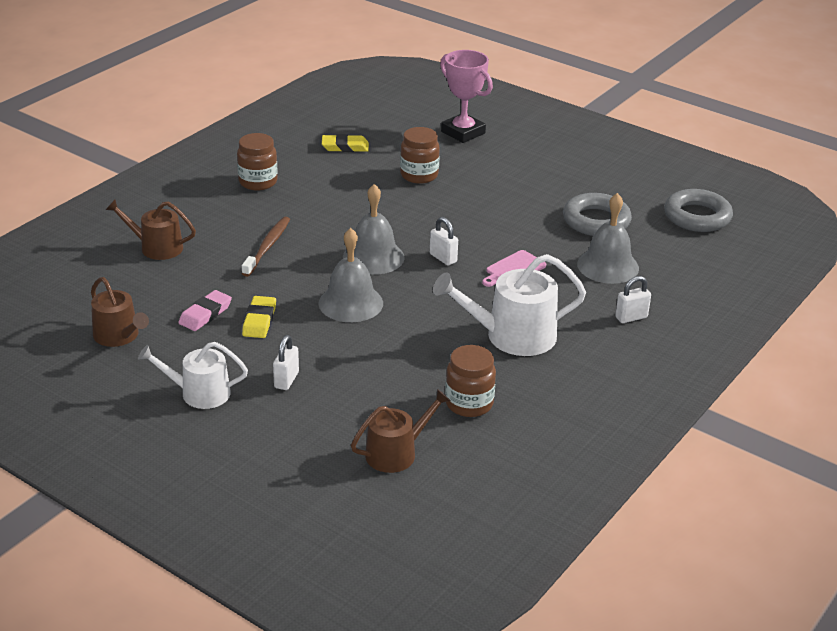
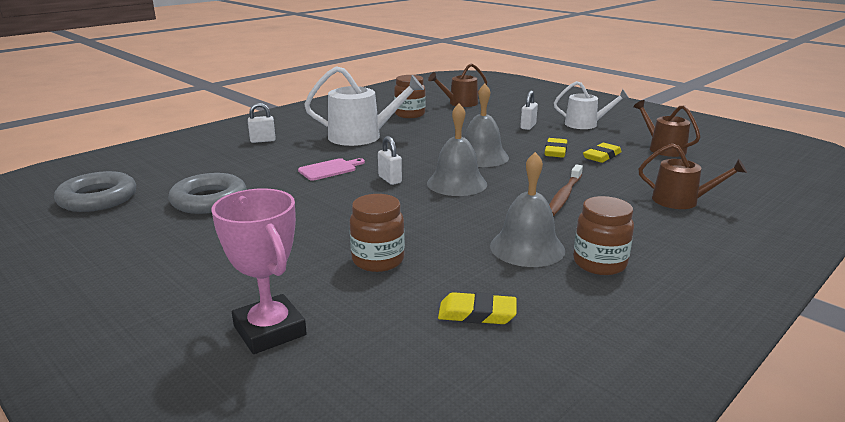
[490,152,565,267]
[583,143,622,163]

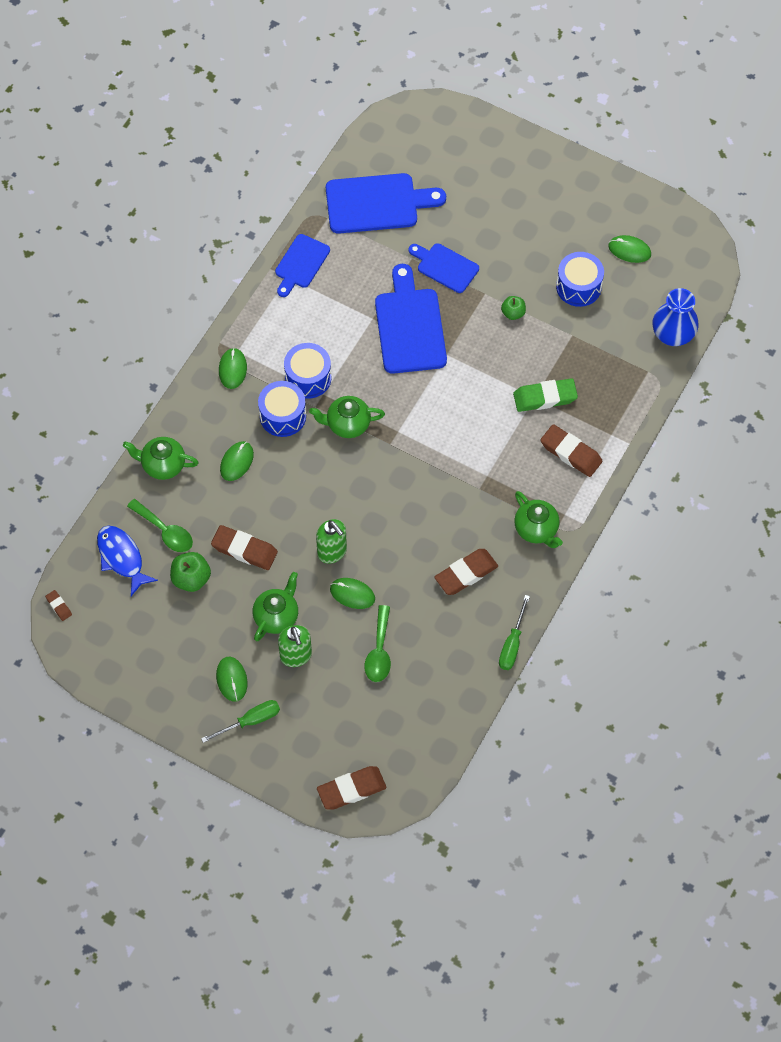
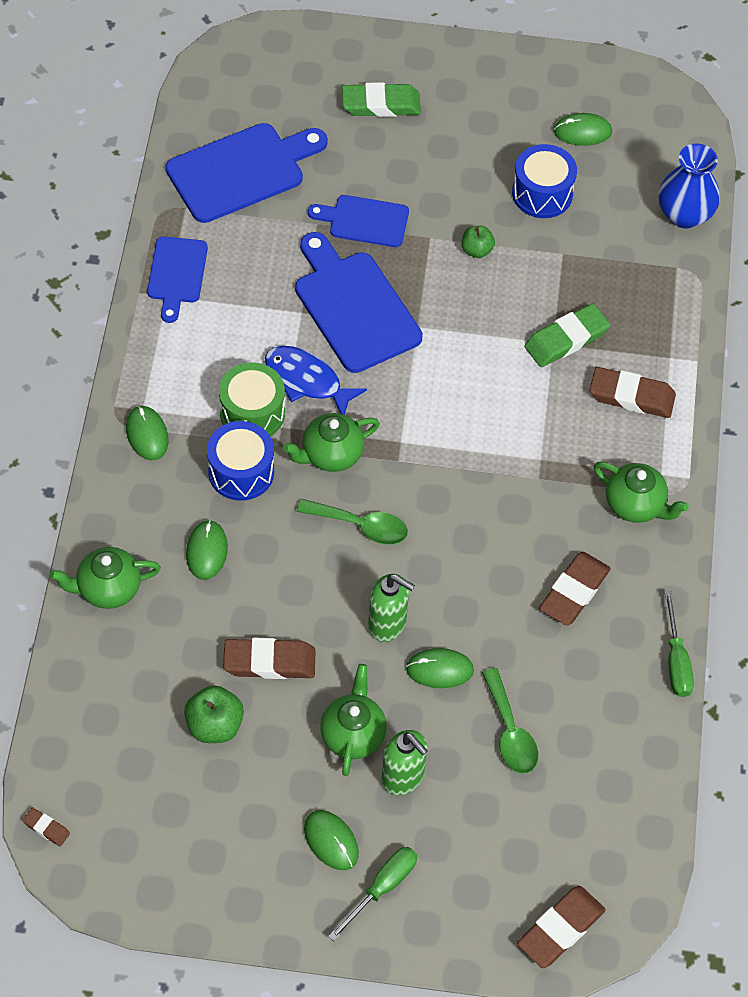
[342,82,421,117]
[265,346,367,415]
[296,499,408,545]
[219,362,285,436]

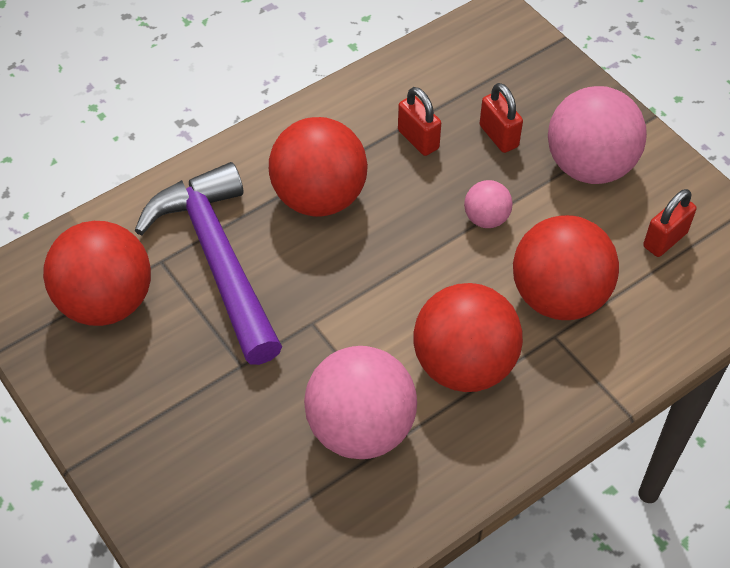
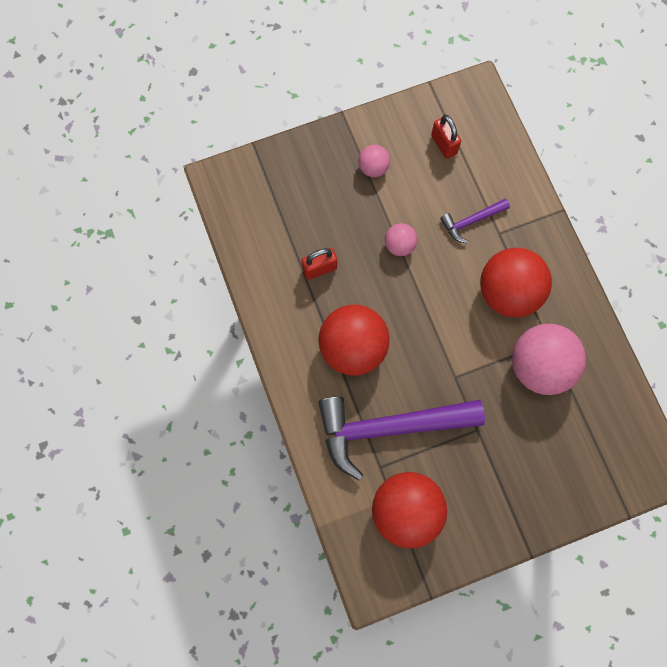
[480,83,523,153] (first image)
[440,198,510,244]
[358,145,390,177]

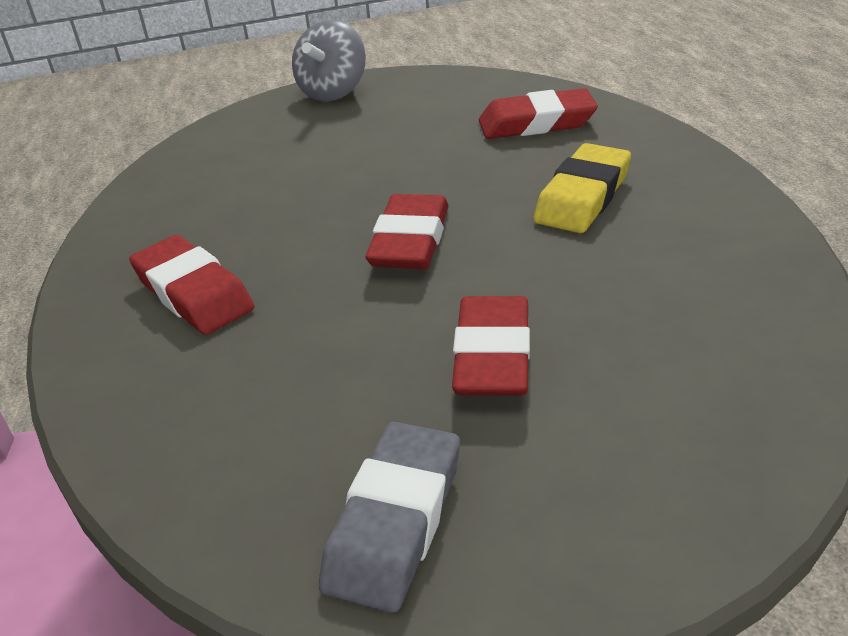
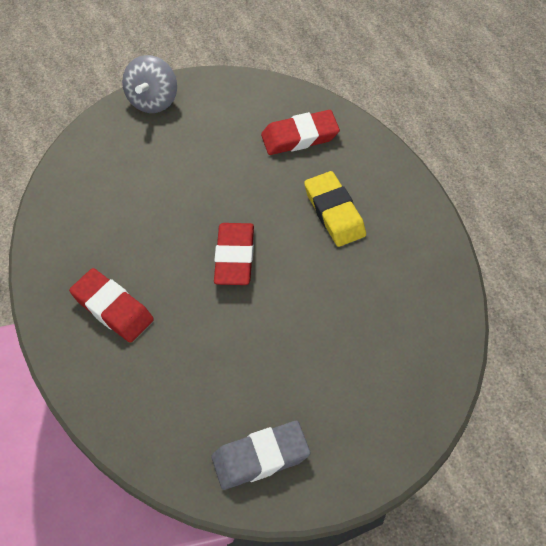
[452,296,530,396] (first image)
[211,421,311,490]
[304,171,366,247]

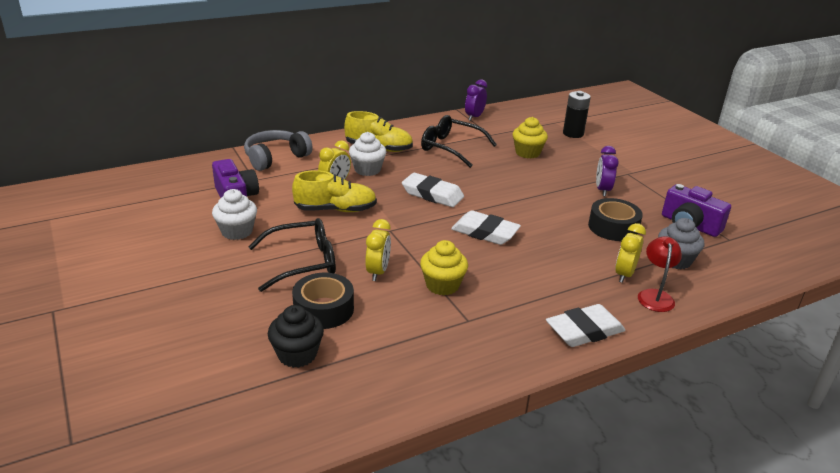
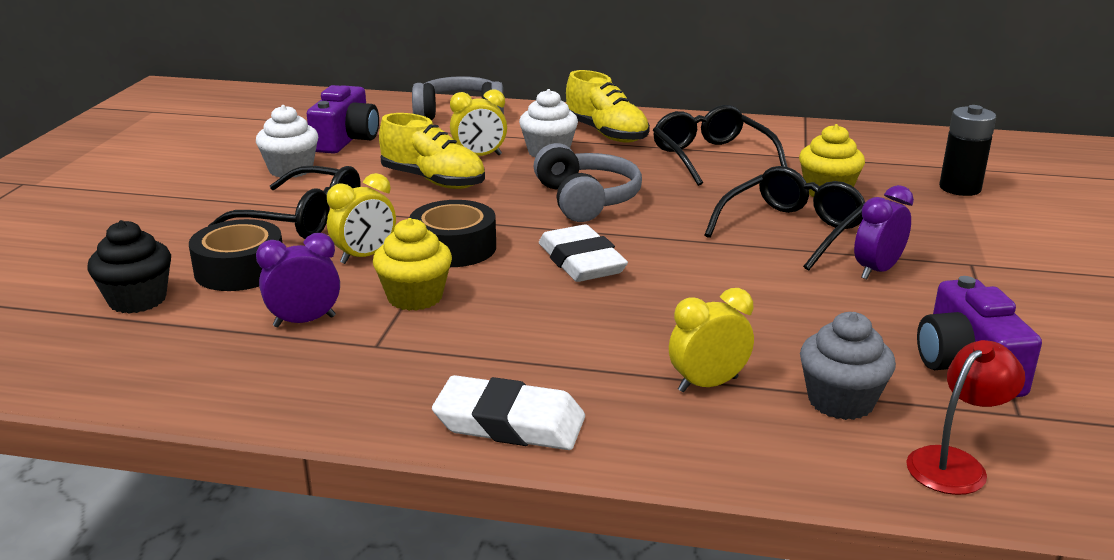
[705,166,865,271]
[256,233,340,327]
[409,200,496,267]
[906,340,1025,495]
[534,143,642,222]

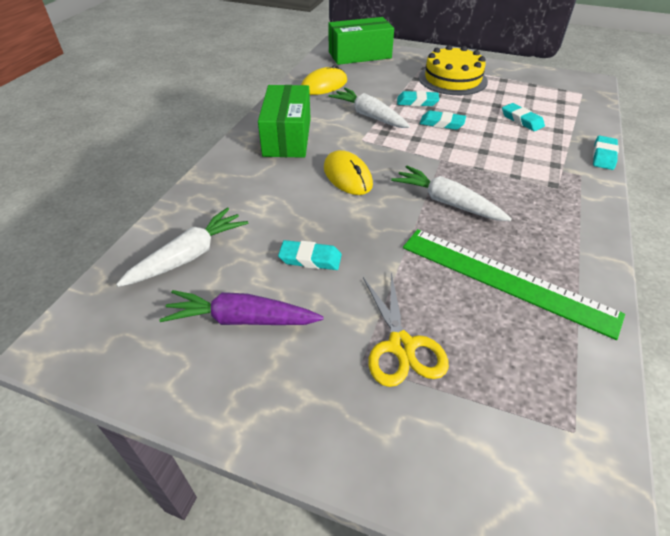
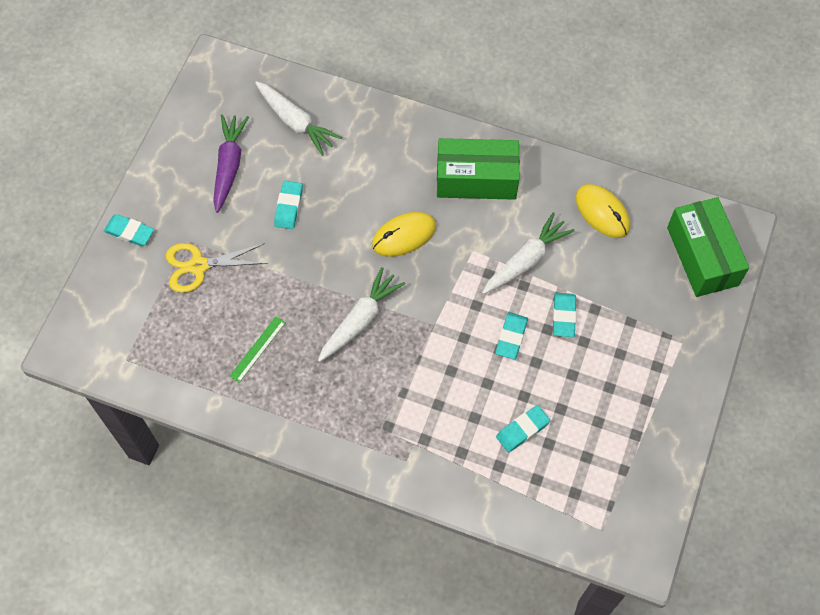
[419,45,488,95] (first image)
[104,214,154,246]
[230,317,286,383]

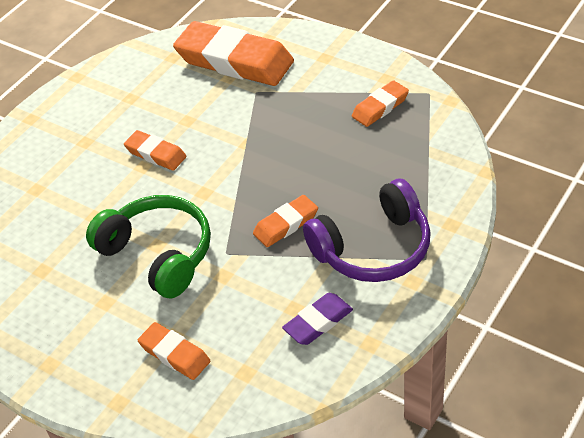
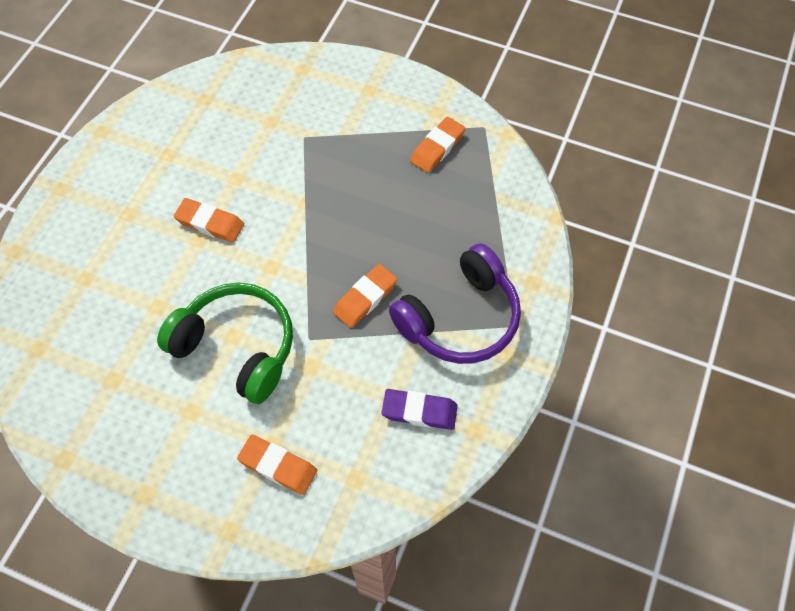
[173,21,294,86] (first image)
[381,389,458,430]

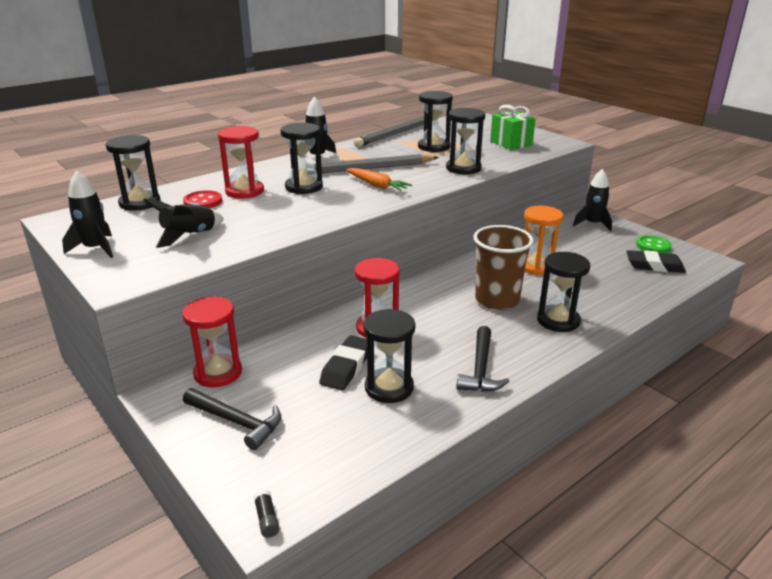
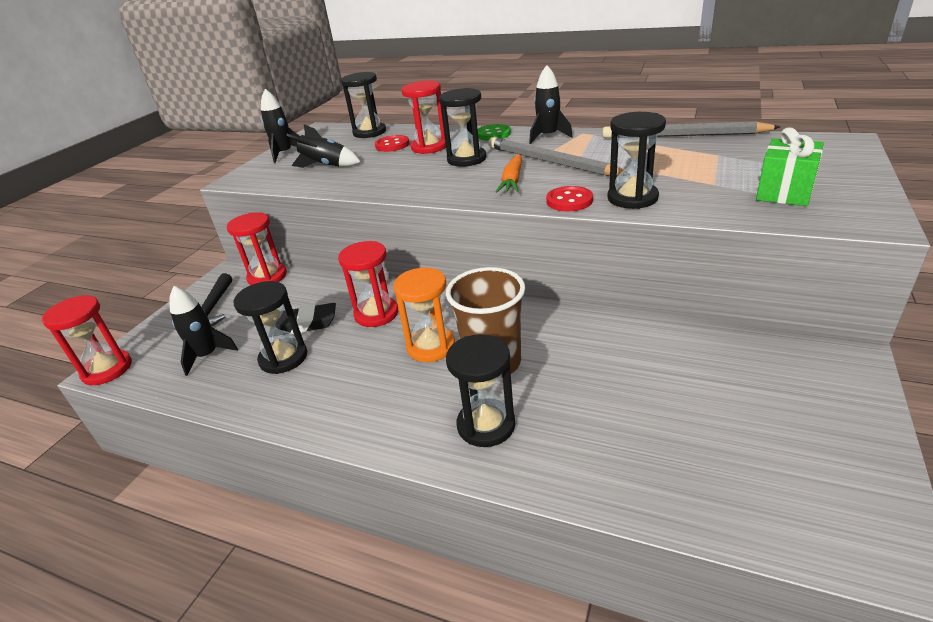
[418,91,453,152] (first image)
[456,326,510,392] (first image)
[626,250,686,273] (first image)
[546,186,593,211]
[393,267,455,362]
[169,286,238,376]
[478,124,511,141]
[42,295,132,385]

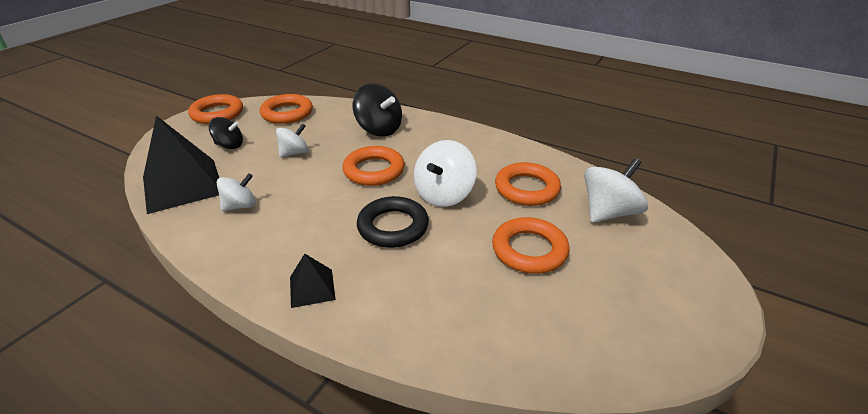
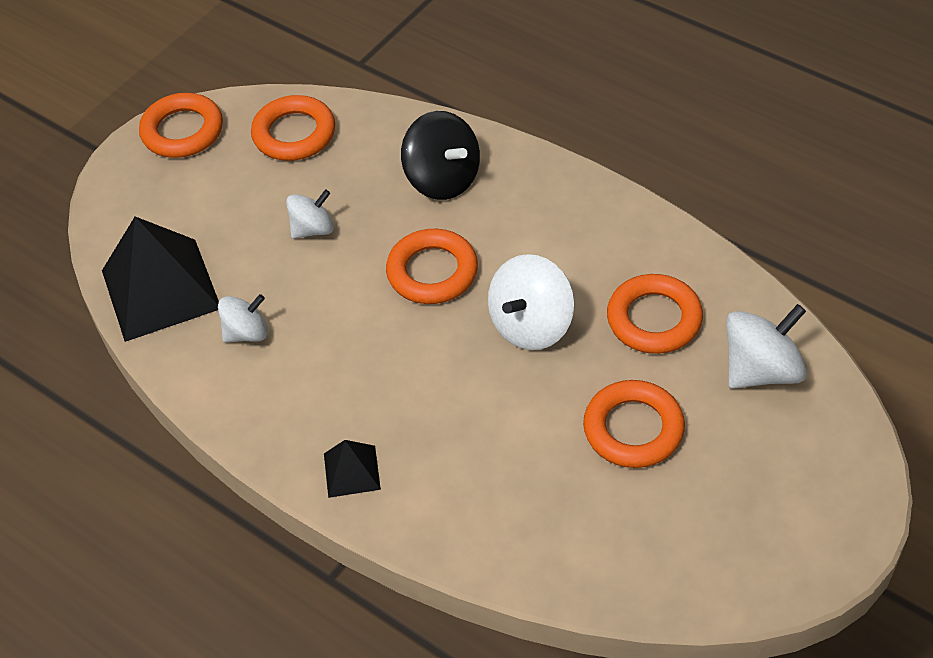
[209,117,243,149] (first image)
[357,196,429,248] (first image)

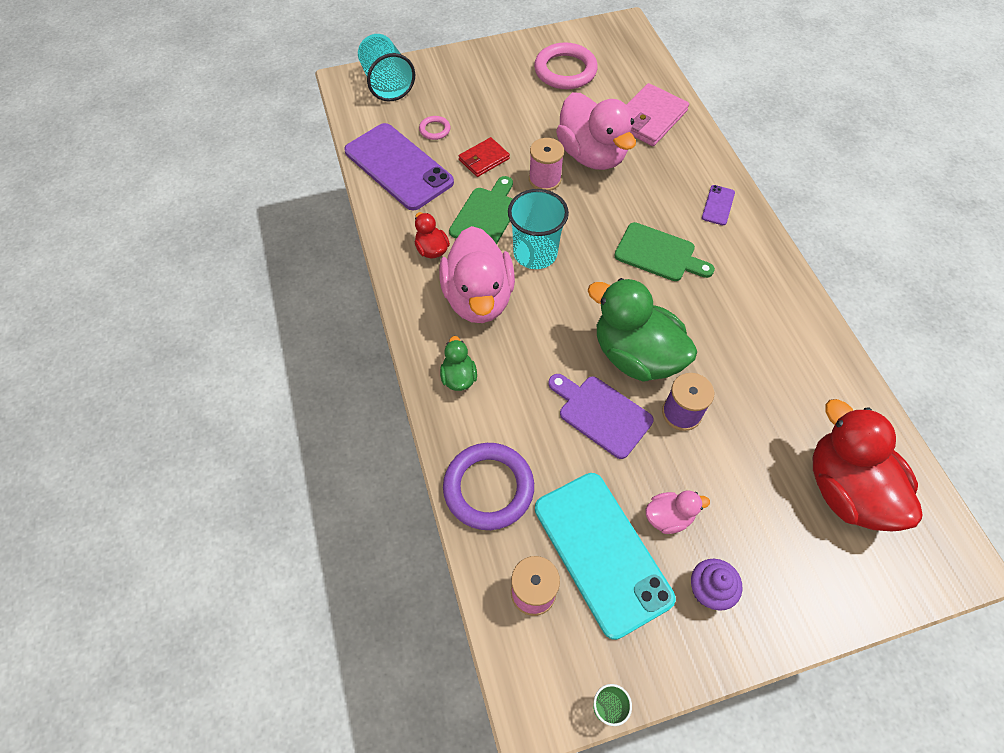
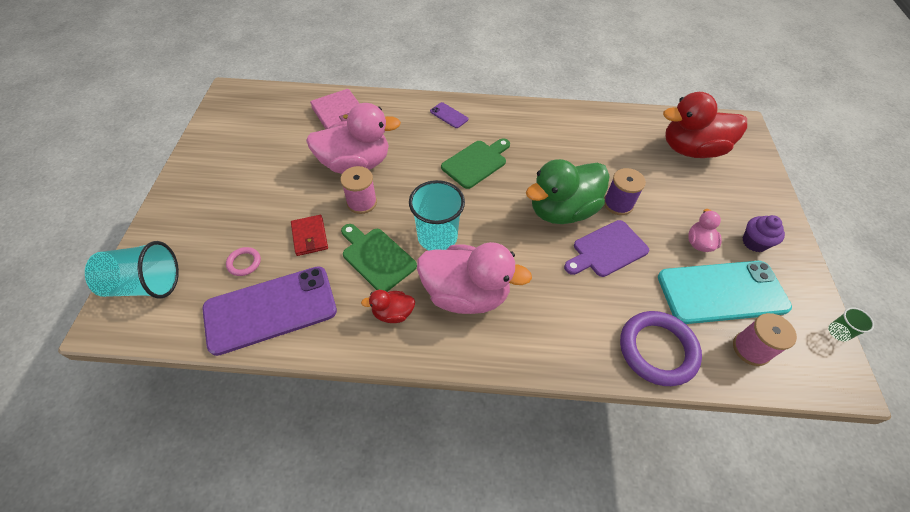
[440,336,477,391] (first image)
[534,42,598,89] (first image)

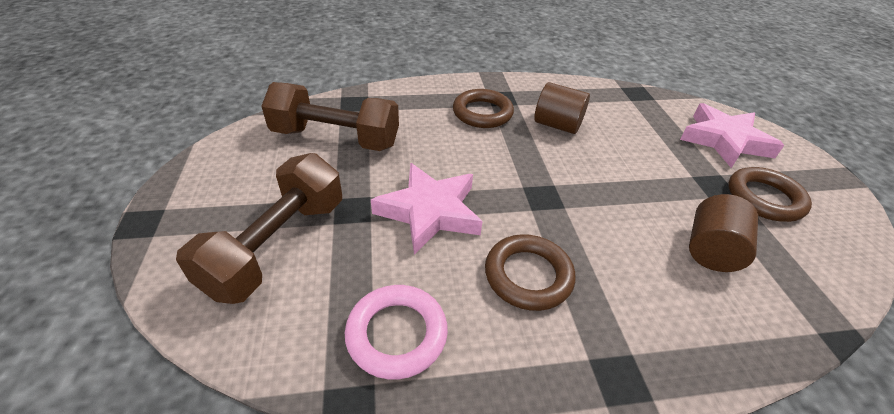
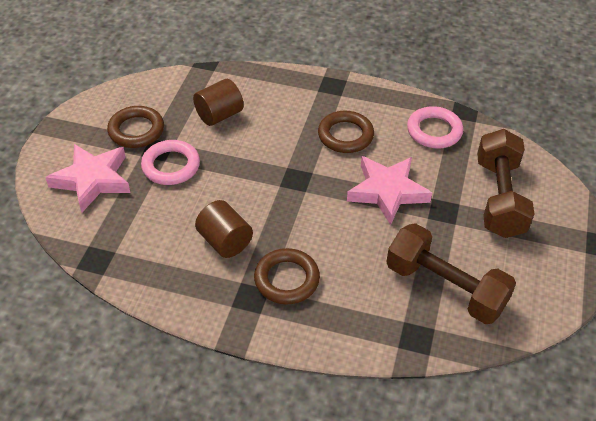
[141,140,200,185]
[477,129,535,238]

